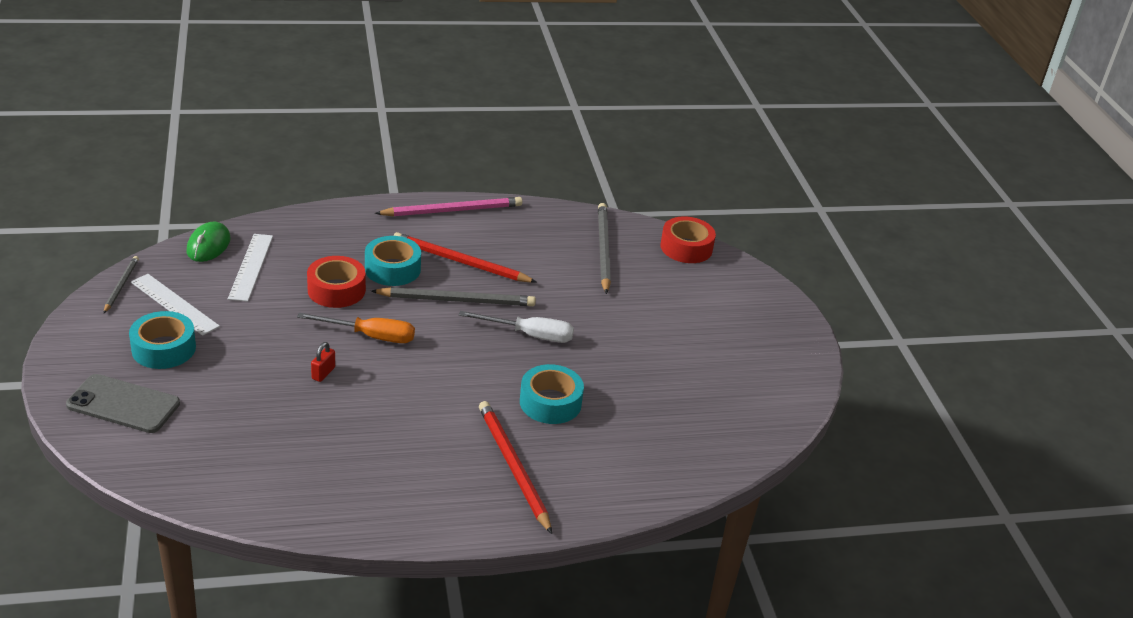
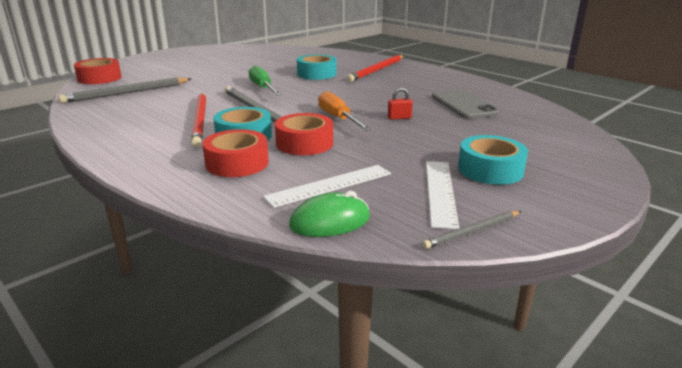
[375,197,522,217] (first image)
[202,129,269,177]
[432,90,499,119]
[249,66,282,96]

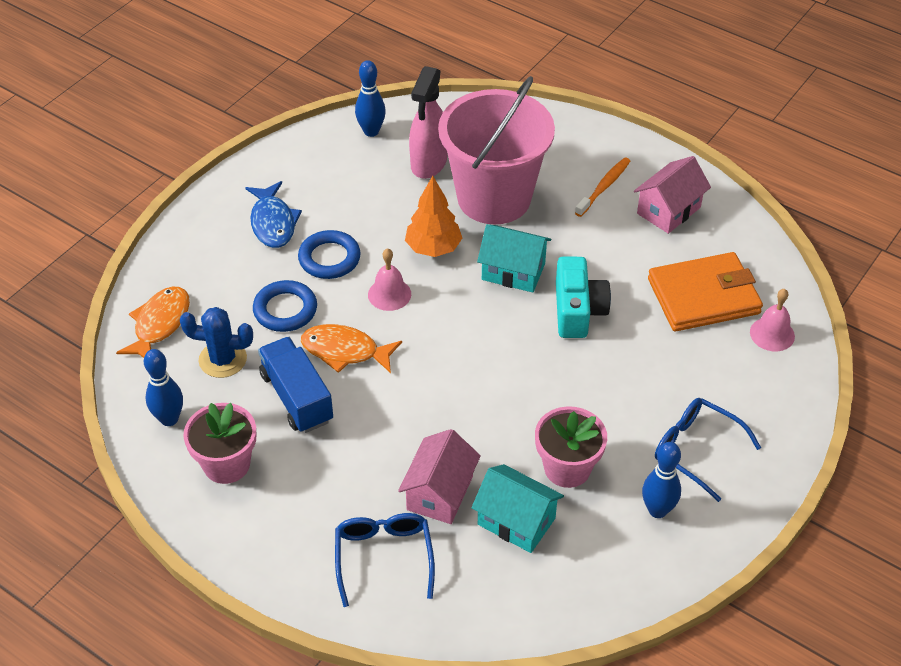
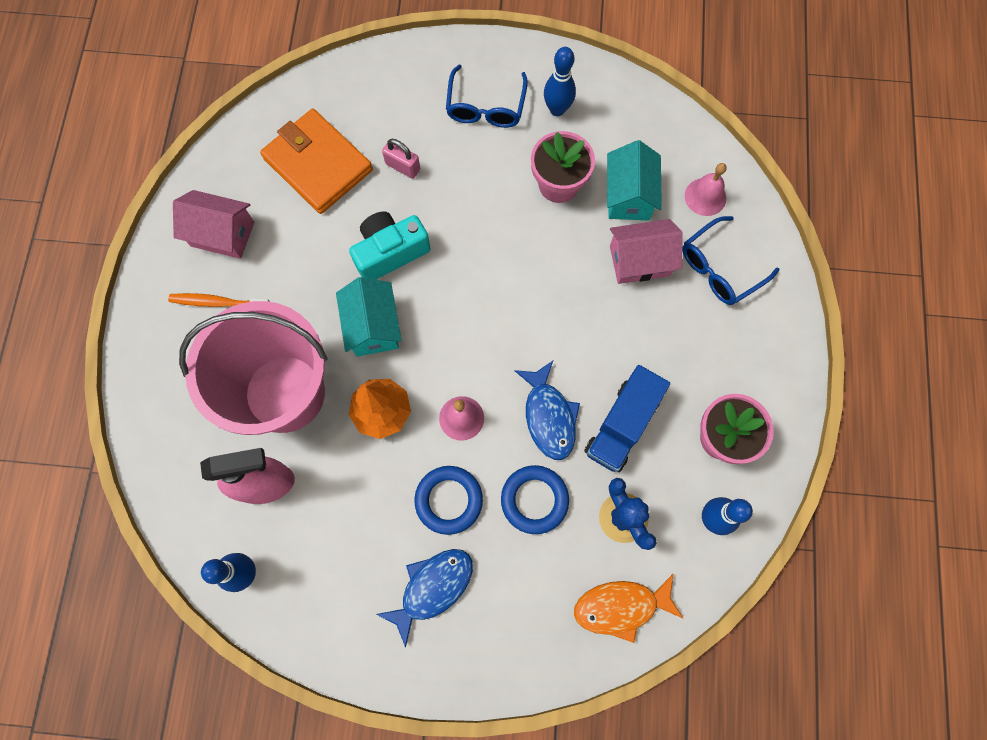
[382,139,420,179]
[685,163,727,216]
[514,361,580,460]

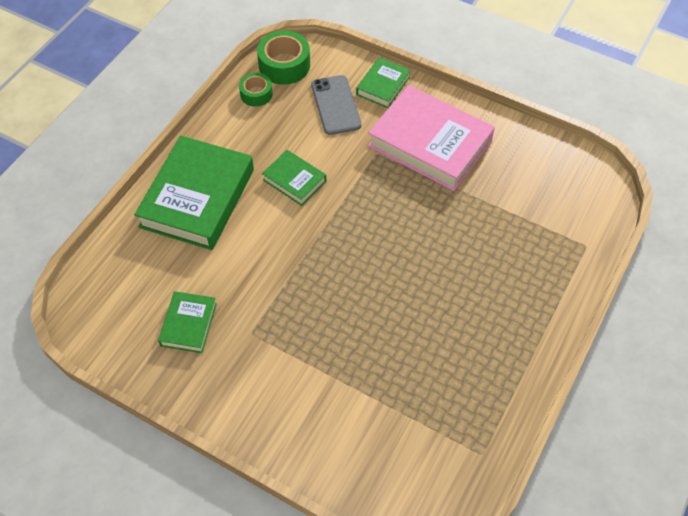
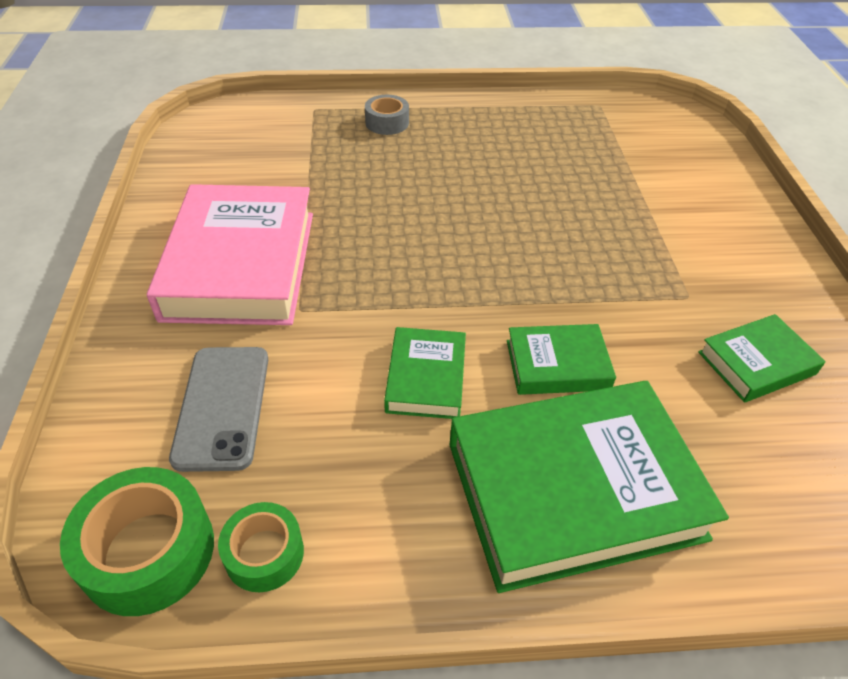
[365,95,409,135]
[507,324,616,395]
[169,347,268,472]

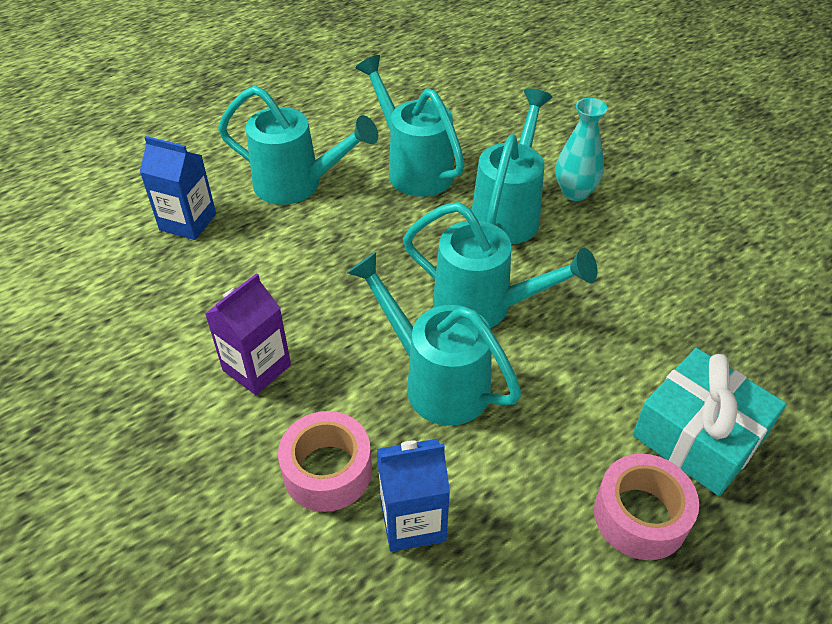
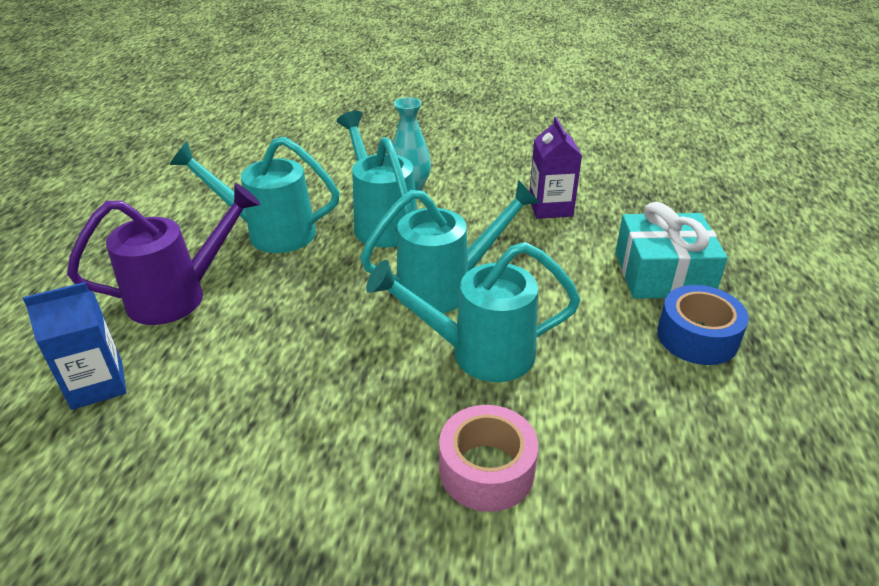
[377,439,450,552] (first image)
[530,117,582,219]
[67,183,261,325]
[657,285,749,365]

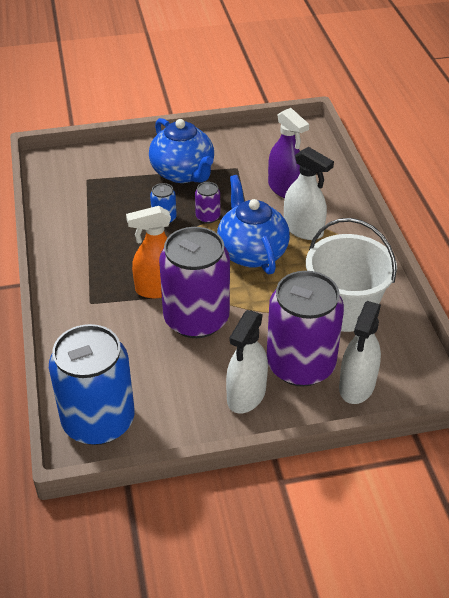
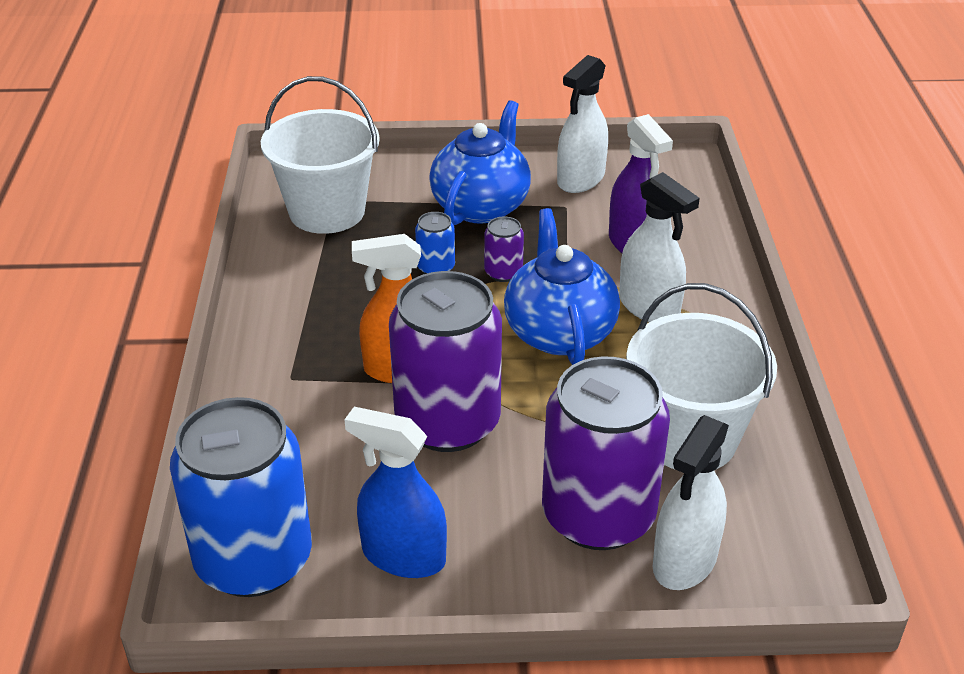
[261,76,380,234]
[344,407,447,578]
[557,55,608,193]
[429,100,531,225]

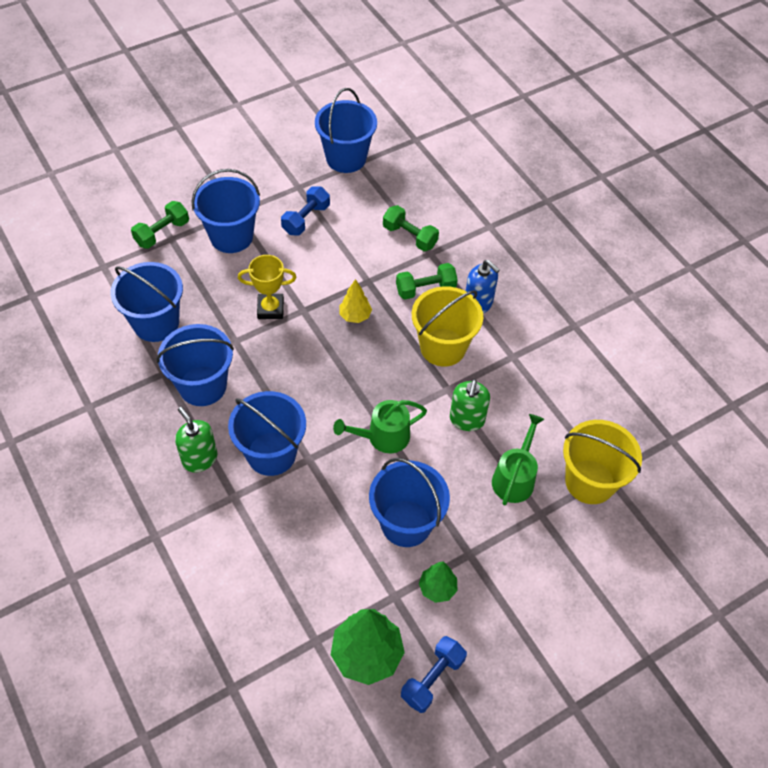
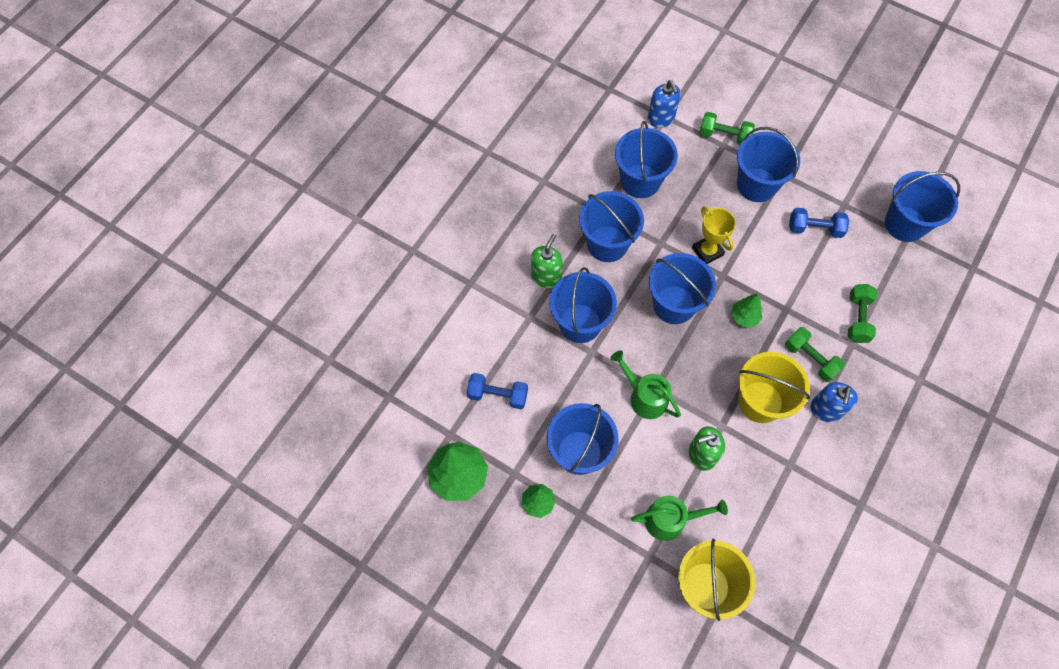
[648,80,681,128]
[649,253,716,324]
[467,373,528,409]
[731,294,762,328]

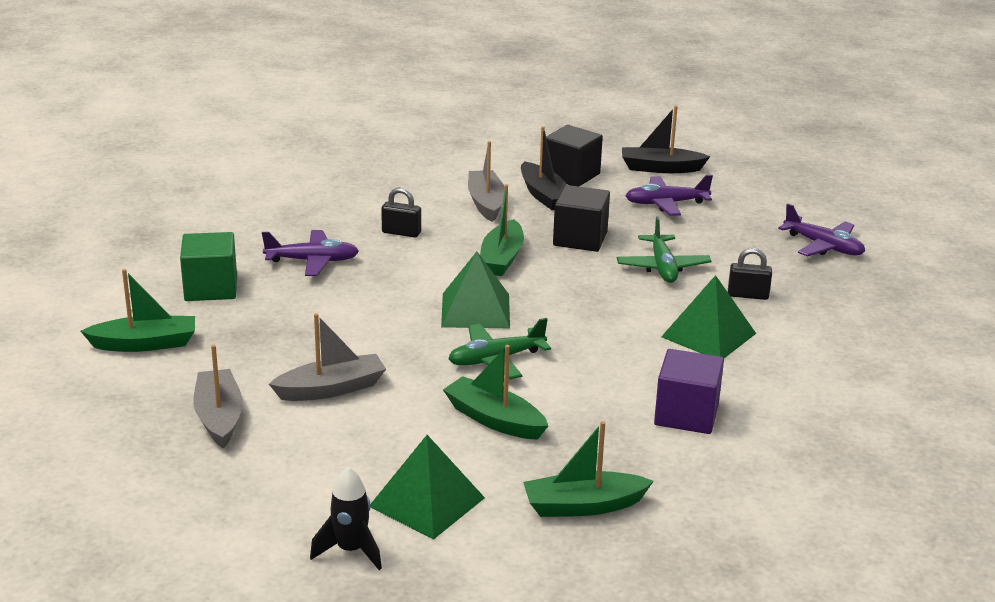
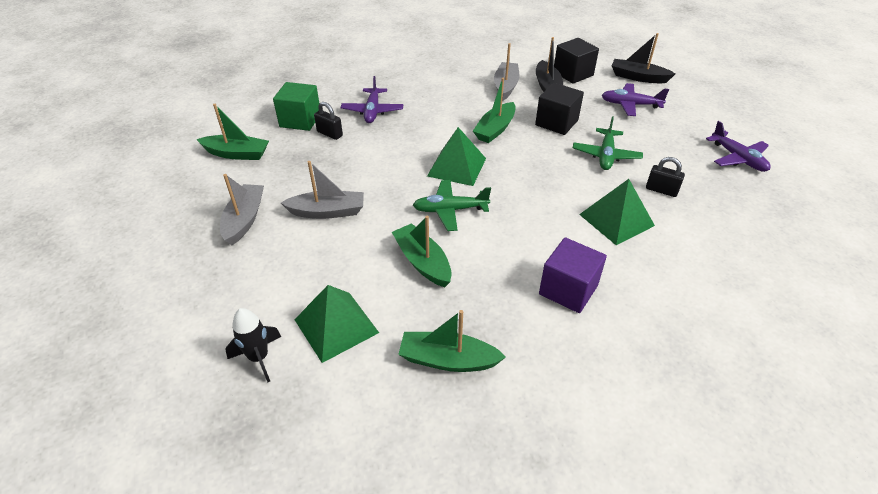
[314,102,343,140]
[340,76,403,123]

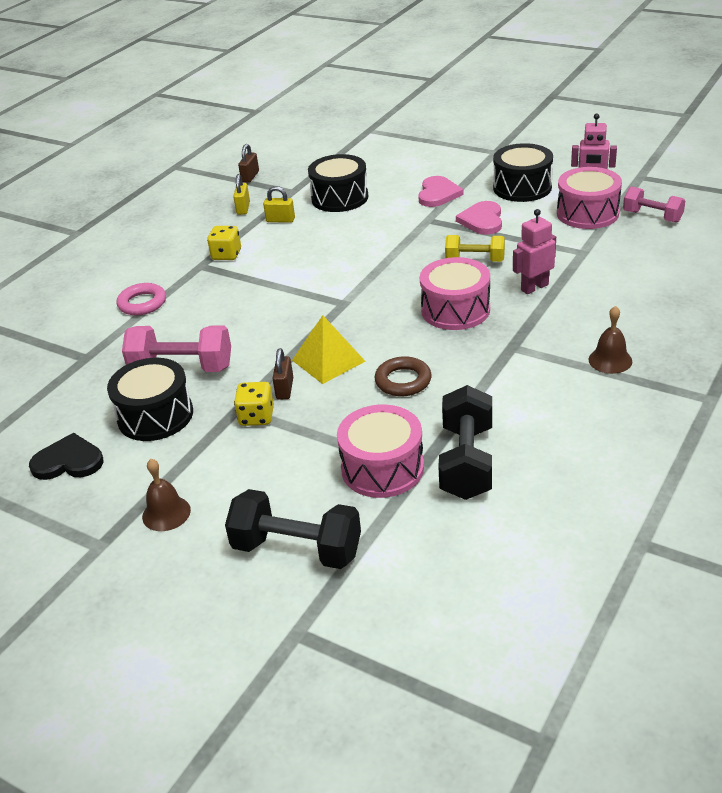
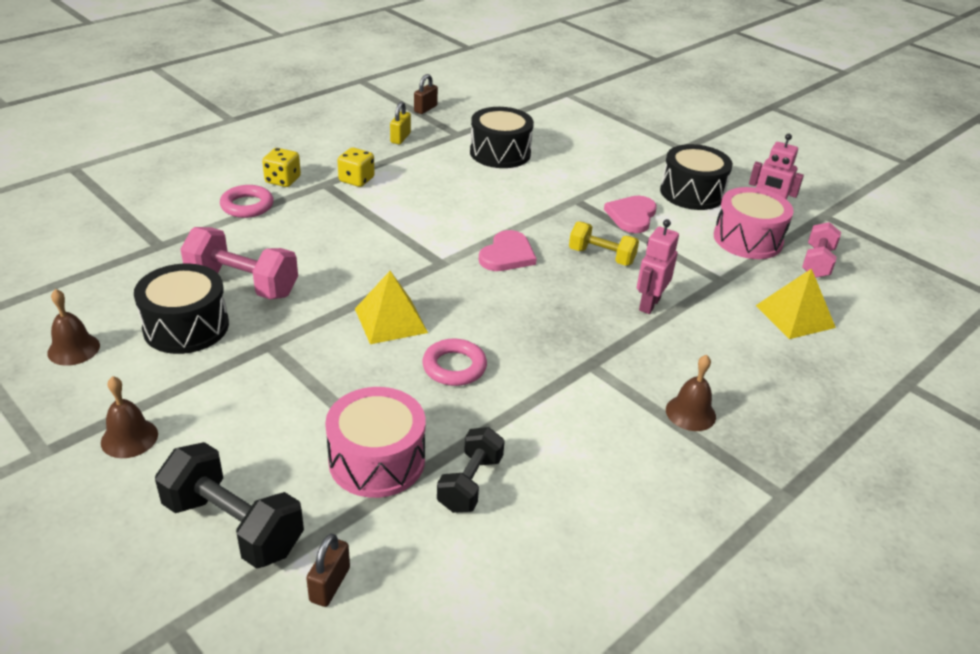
[263,186,295,223] (first image)
[420,257,490,330] (first image)
[756,268,836,339]
[262,148,301,187]
[306,533,350,607]
[479,230,537,271]
[47,289,100,366]
[422,339,487,386]
[637,219,679,314]
[802,222,841,278]
[437,427,505,513]

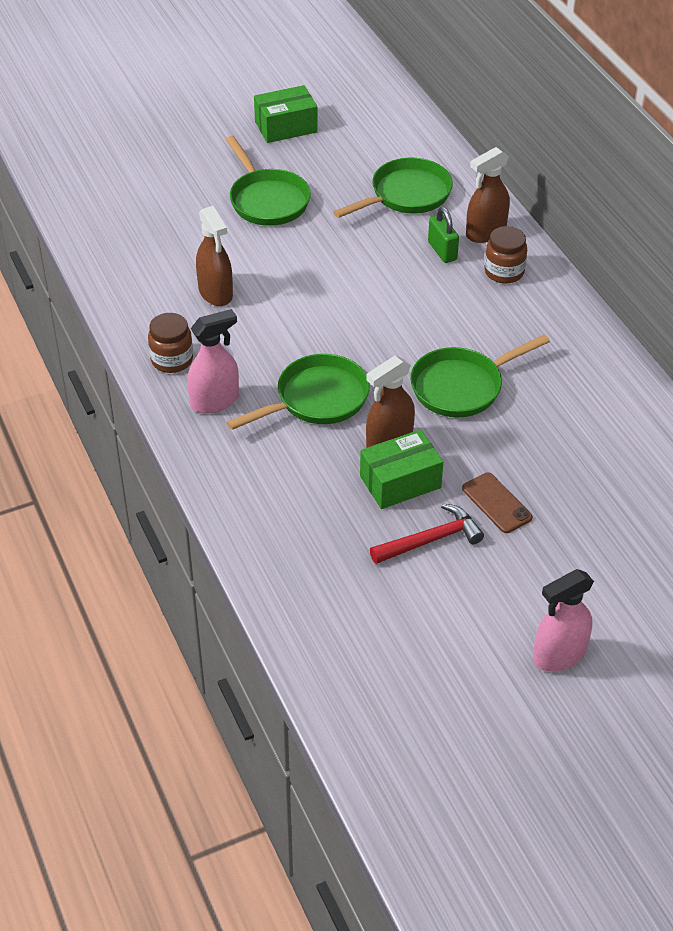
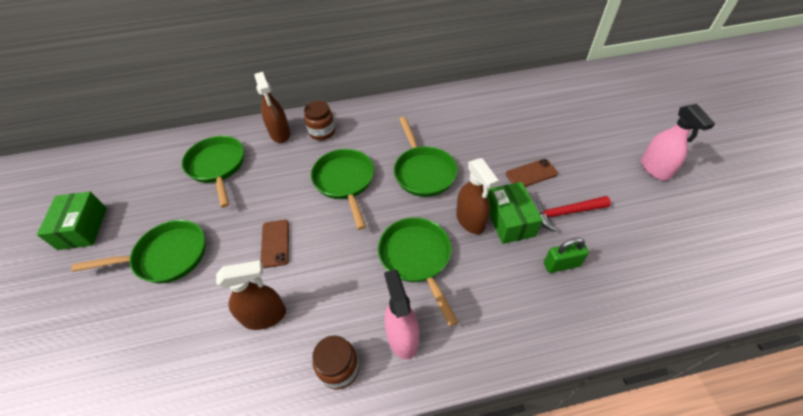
[261,220,289,268]
[311,149,374,230]
[544,238,589,273]
[533,196,611,232]

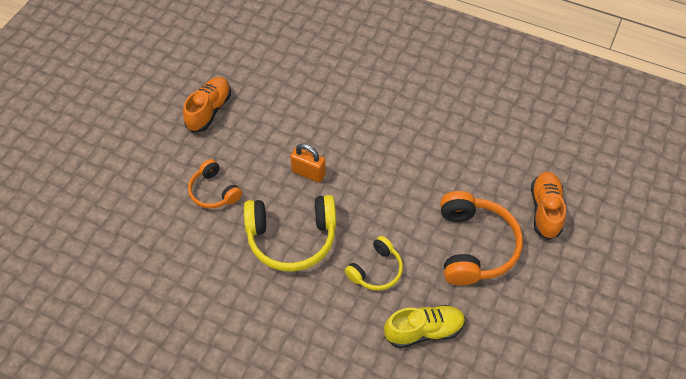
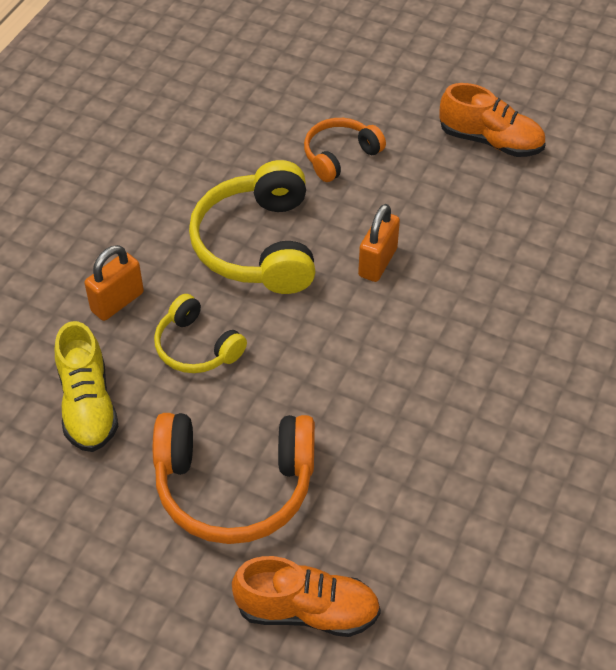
[85,245,144,321]

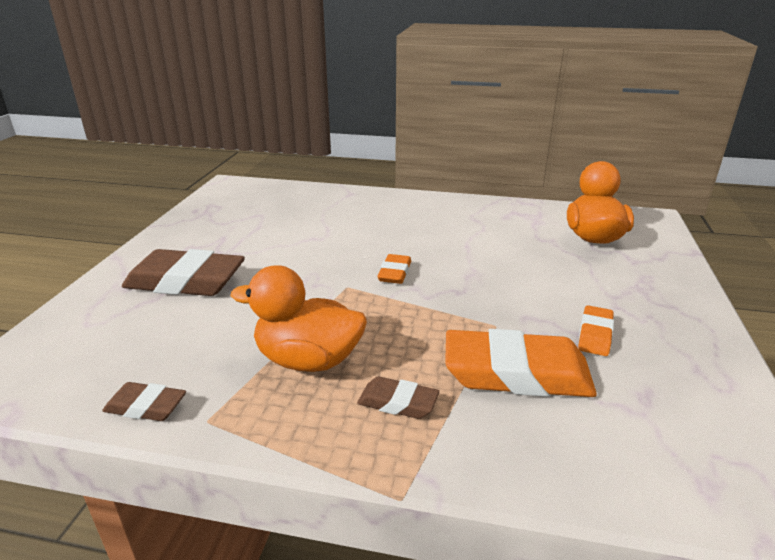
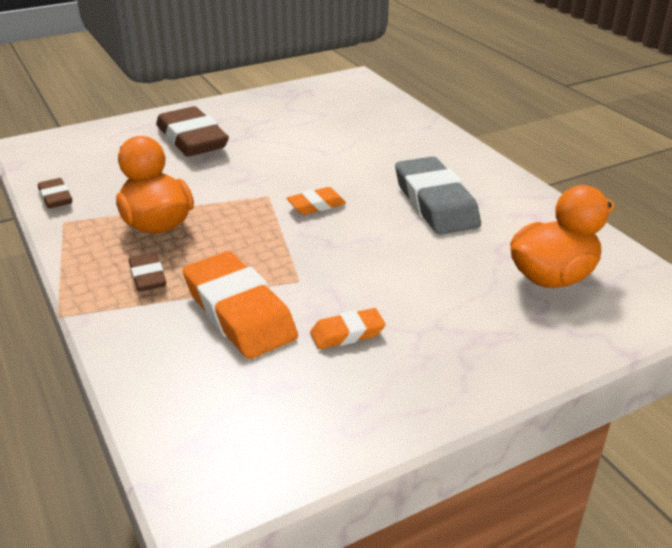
[395,156,481,235]

